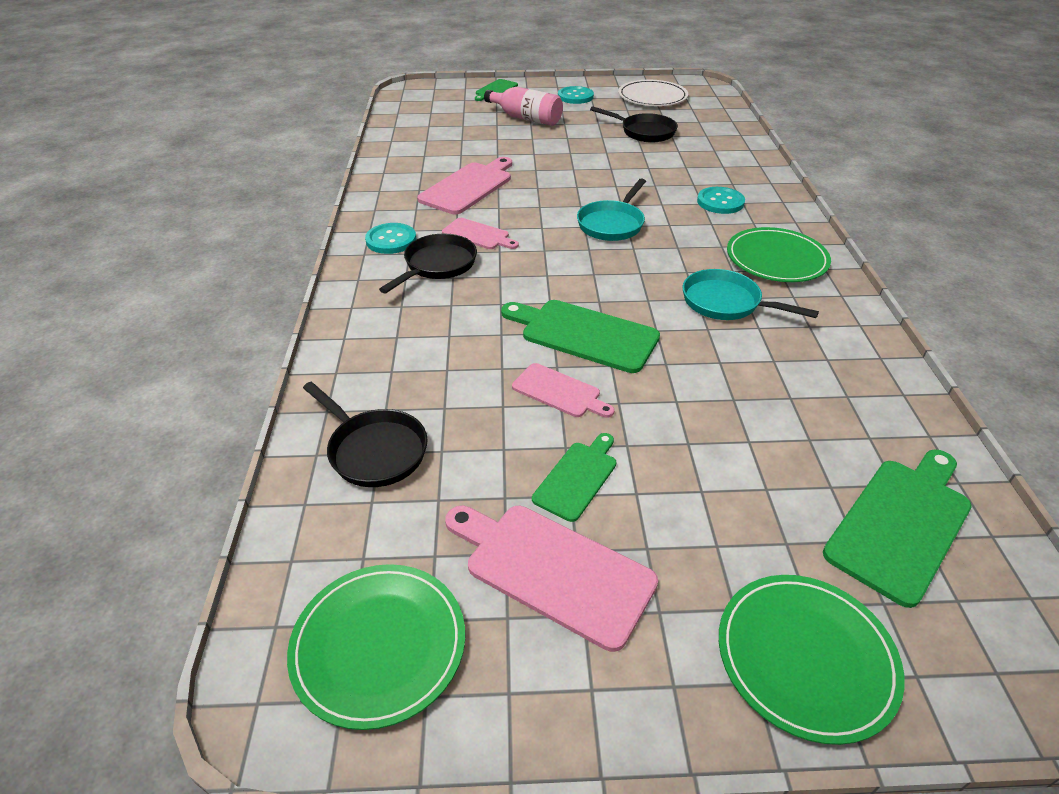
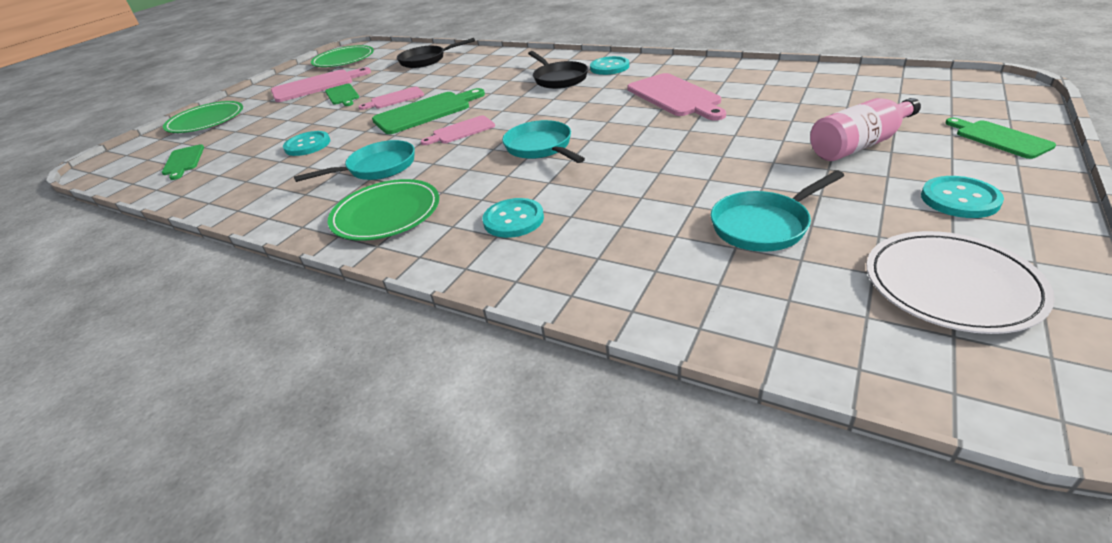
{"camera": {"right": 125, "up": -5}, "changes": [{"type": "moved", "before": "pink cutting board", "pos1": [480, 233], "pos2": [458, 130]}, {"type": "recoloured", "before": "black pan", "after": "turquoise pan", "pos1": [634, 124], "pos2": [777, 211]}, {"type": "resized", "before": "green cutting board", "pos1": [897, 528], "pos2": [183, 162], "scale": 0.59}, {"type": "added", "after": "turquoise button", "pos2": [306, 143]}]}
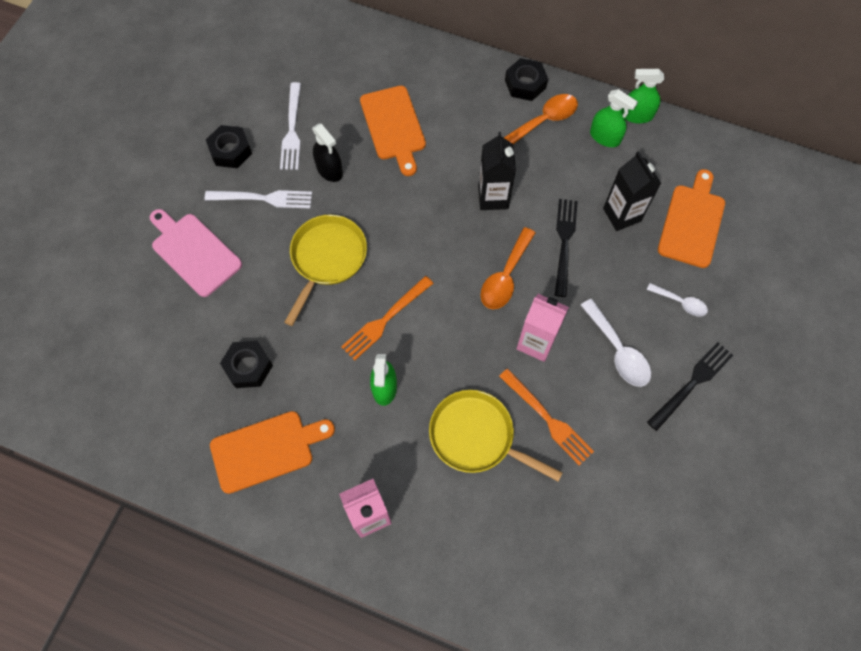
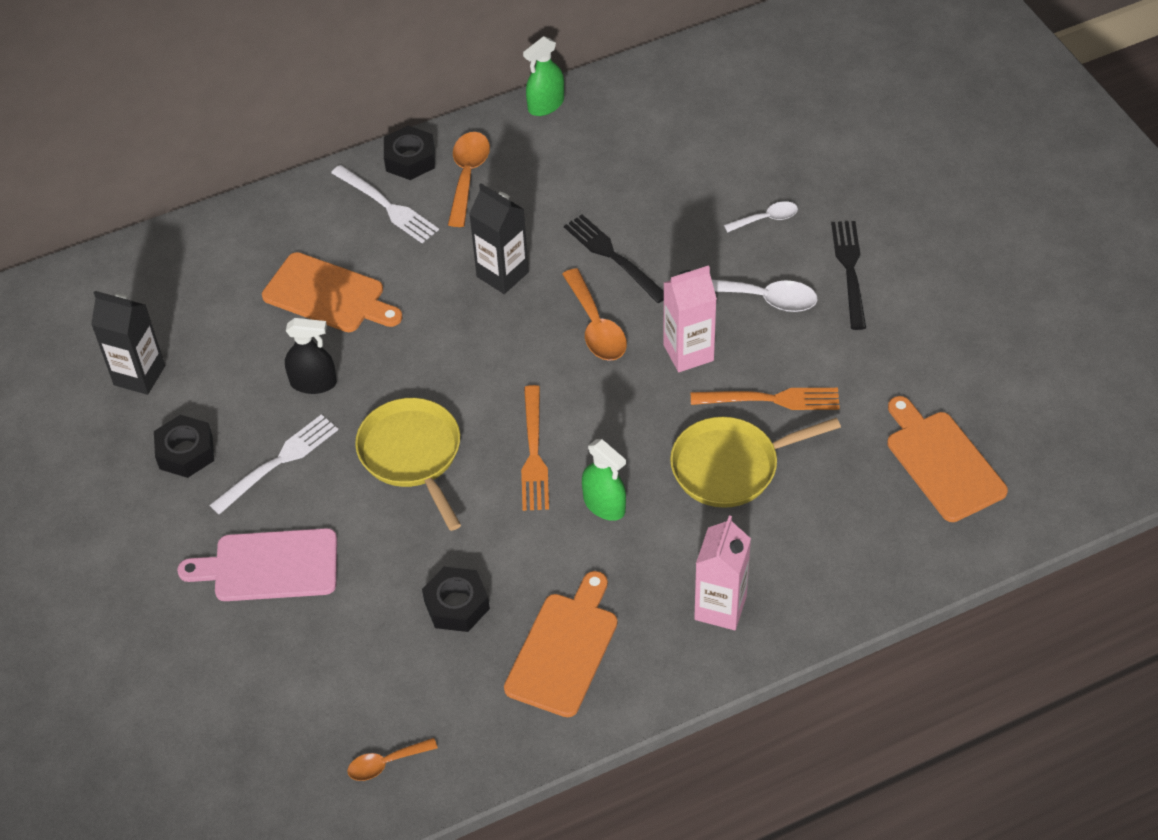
{"camera": {"right": -45, "up": -15}, "changes": [{"type": "moved", "before": "white fork", "pos1": [290, 126], "pos2": [385, 204]}, {"type": "removed", "before": "green spray bottle", "pos1": [614, 118]}, {"type": "moved", "before": "black carton", "pos1": [632, 191], "pos2": [128, 343]}, {"type": "moved", "before": "orange cutting board", "pos1": [691, 218], "pos2": [947, 459]}, {"type": "added", "after": "orange spoon", "pos2": [392, 759]}]}
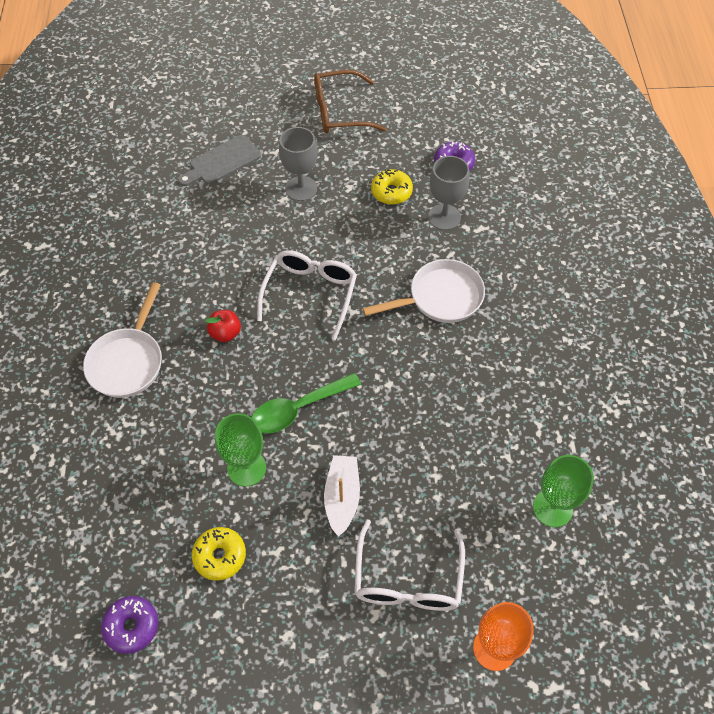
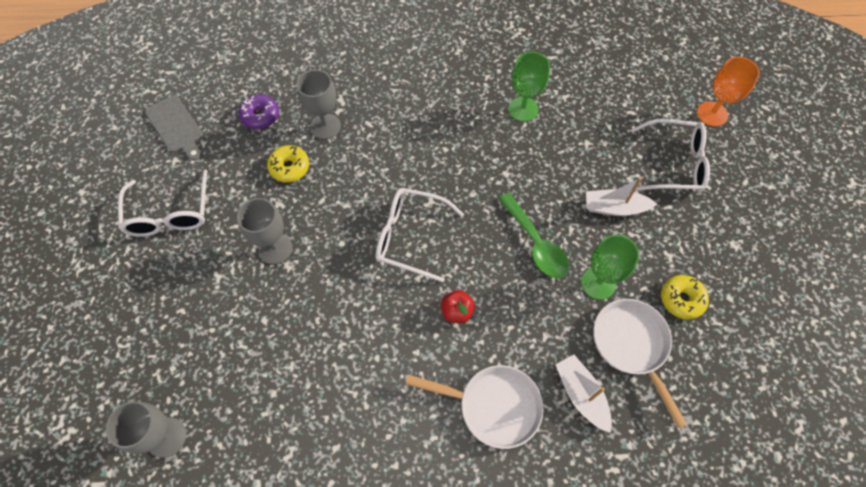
{"camera": {"right": -90, "up": 5}, "changes": [{"type": "removed", "before": "purple donut", "pos1": [129, 625]}, {"type": "moved", "before": "grey cutting board", "pos1": [219, 160], "pos2": [174, 128]}, {"type": "recoloured", "before": "brown glasses", "after": "white glasses", "pos1": [350, 101], "pos2": [162, 203]}, {"type": "moved", "before": "white pan", "pos1": [423, 291], "pos2": [640, 363]}, {"type": "moved", "before": "green goblet", "pos1": [563, 491], "pos2": [529, 87]}, {"type": "added", "after": "grey goblet", "pos2": [146, 429]}, {"type": "added", "after": "white boat", "pos2": [583, 394]}]}
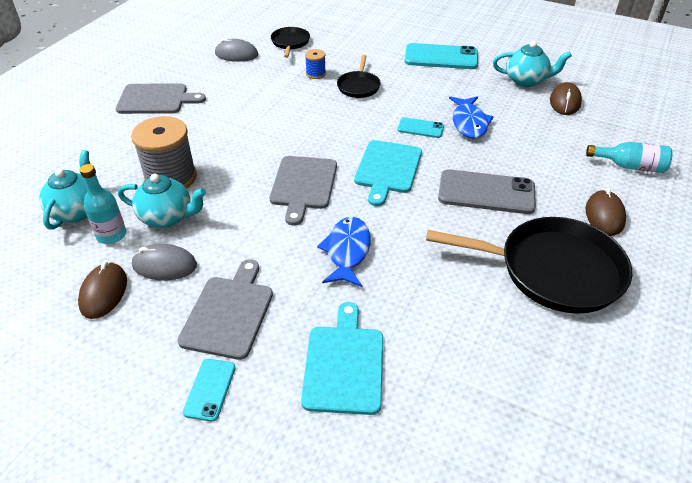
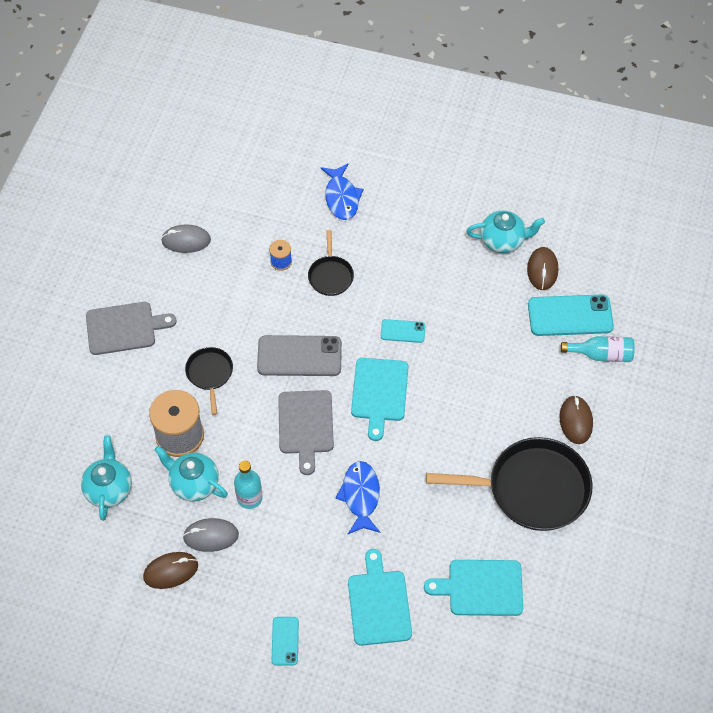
{"camera": {"right": -10, "up": 15}, "changes": [{"type": "turned", "before": "brown mouse", "pos1": [102, 290], "pos2": [170, 570], "turn": 75}, {"type": "moved", "before": "turquoise bottle", "pos1": [103, 204], "pos2": [248, 485]}, {"type": "turned", "before": "turquoise teapot", "pos1": [162, 201], "pos2": [191, 473], "turn": -150}, {"type": "removed", "before": "grey cutting board", "pos1": [225, 309]}, {"type": "moved", "before": "black pan", "pos1": [290, 42], "pos2": [209, 381]}, {"type": "moved", "before": "turquoise phone", "pos1": [441, 56], "pos2": [571, 315]}, {"type": "moved", "before": "grey phone", "pos1": [487, 191], "pos2": [299, 355]}, {"type": "moved", "before": "blue fish", "pos1": [471, 117], "pos2": [342, 191]}, {"type": "added", "after": "turquoise cutting board", "pos2": [473, 588]}]}
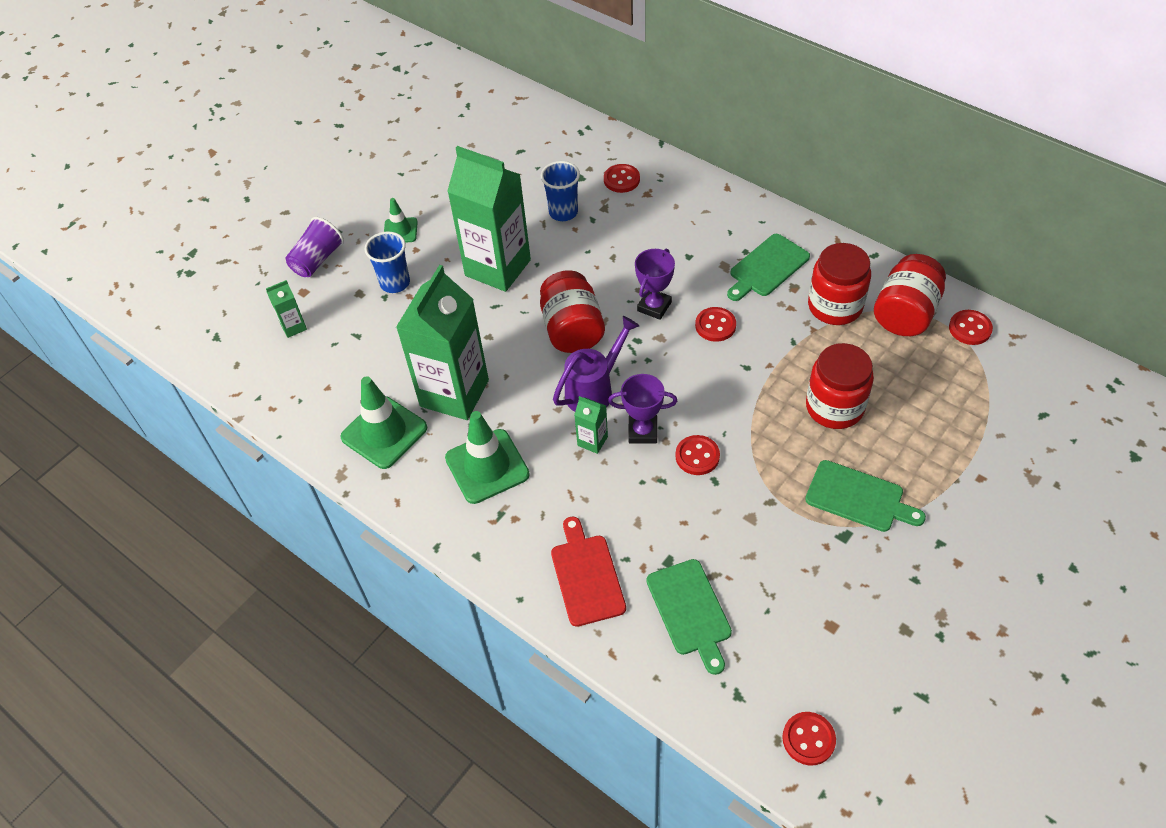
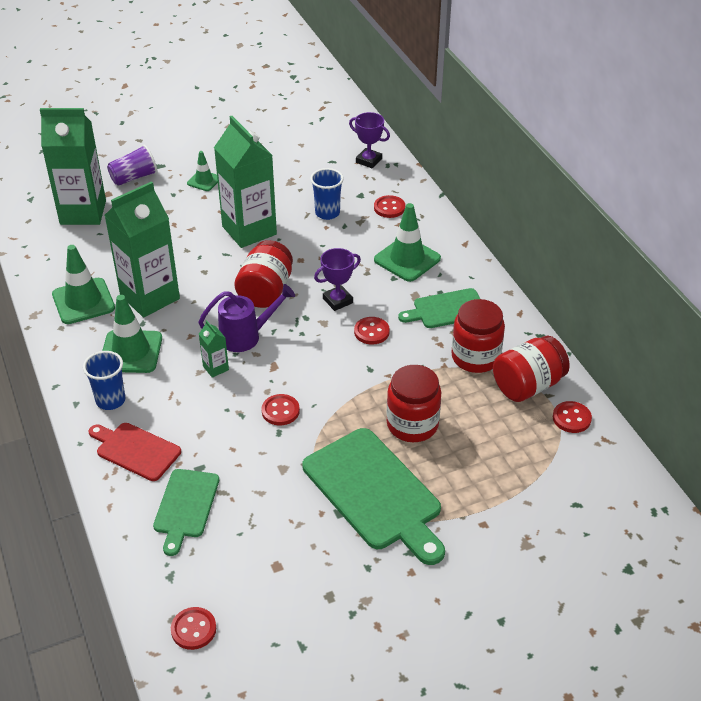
{"camera": {"right": 25, "up": -10}, "changes": [{"type": "resized", "before": "green carton", "pos1": [286, 309], "pos2": [73, 166], "scale": 2.4}, {"type": "moved", "before": "blue cup", "pos1": [387, 262], "pos2": [104, 380]}, {"type": "turned", "before": "red cutting board", "pos1": [588, 572], "pos2": [134, 452], "turn": -75}, {"type": "moved", "before": "purple trophy", "pos1": [642, 408], "pos2": [369, 140]}, {"type": "resized", "before": "green cutting board", "pos1": [865, 496], "pos2": [373, 496], "scale": 1.73}, {"type": "added", "after": "green traffic cone", "pos2": [407, 242]}]}
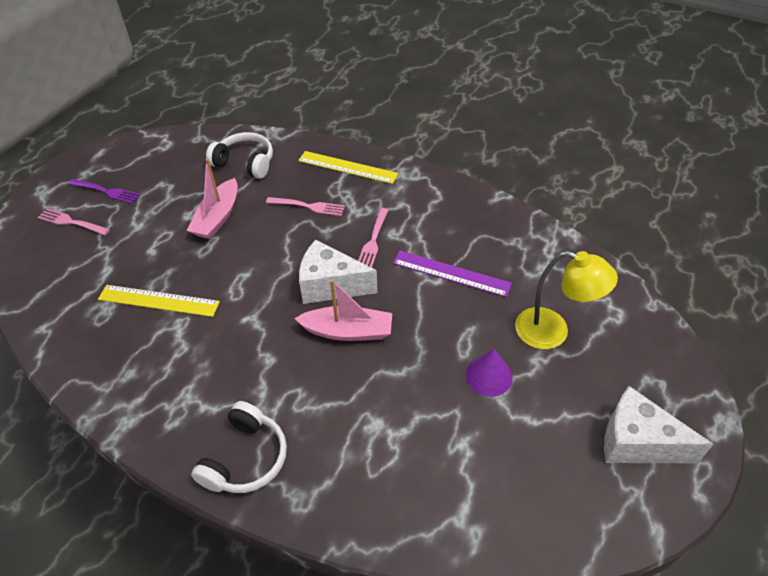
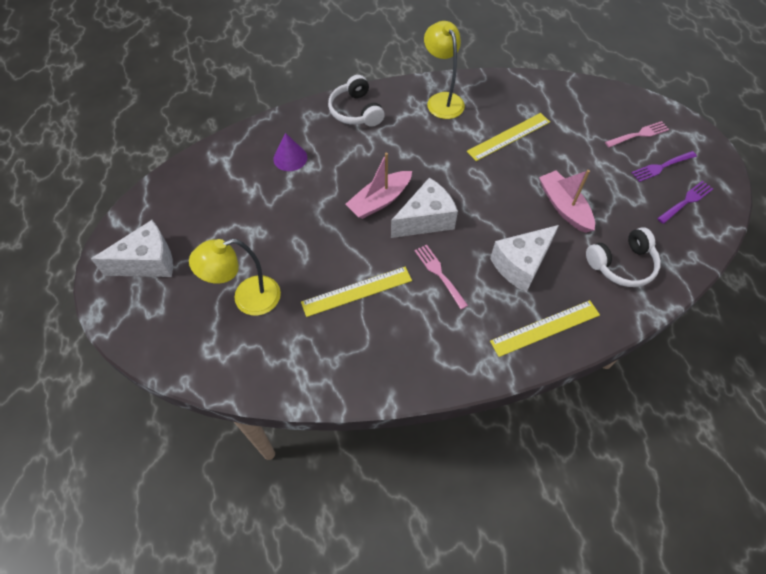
{"camera": {"right": 135, "up": 10}, "changes": [{"type": "replaced", "before": "pink fork", "after": "white cheese", "pos1": [305, 206], "pos2": [524, 259]}, {"type": "recoloured", "before": "purple ruler", "after": "yellow ruler", "pos1": [452, 273], "pos2": [356, 292]}, {"type": "moved", "before": "purple cone", "pos1": [489, 373], "pos2": [290, 152]}, {"type": "added", "after": "yellow lamp", "pos2": [444, 70]}, {"type": "added", "after": "purple fork", "pos2": [685, 202]}]}
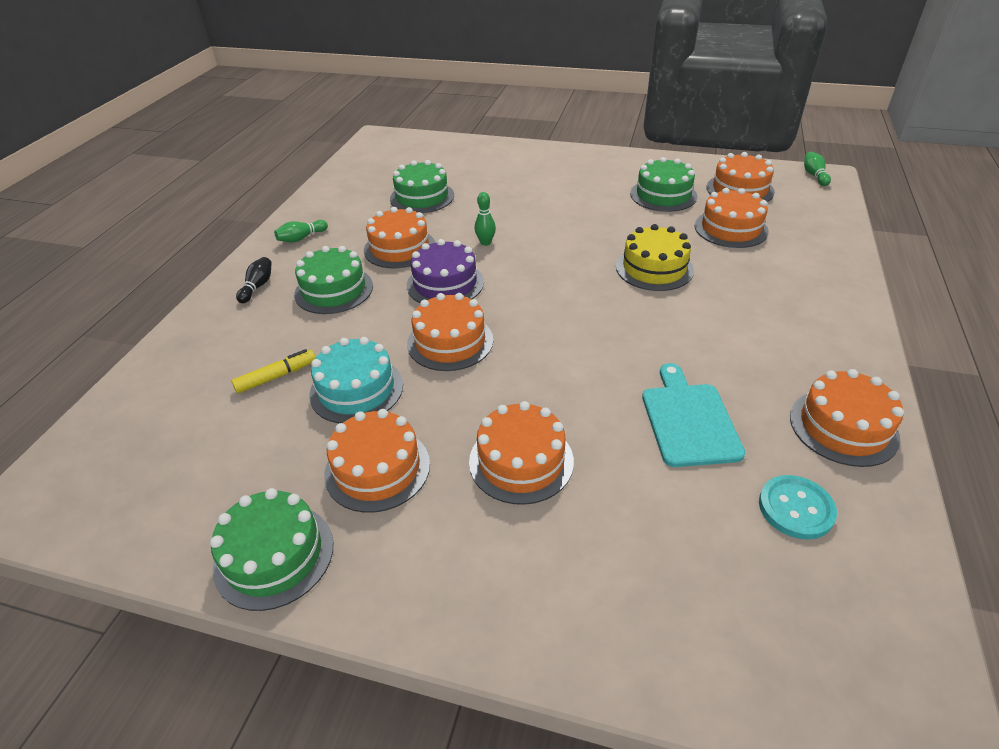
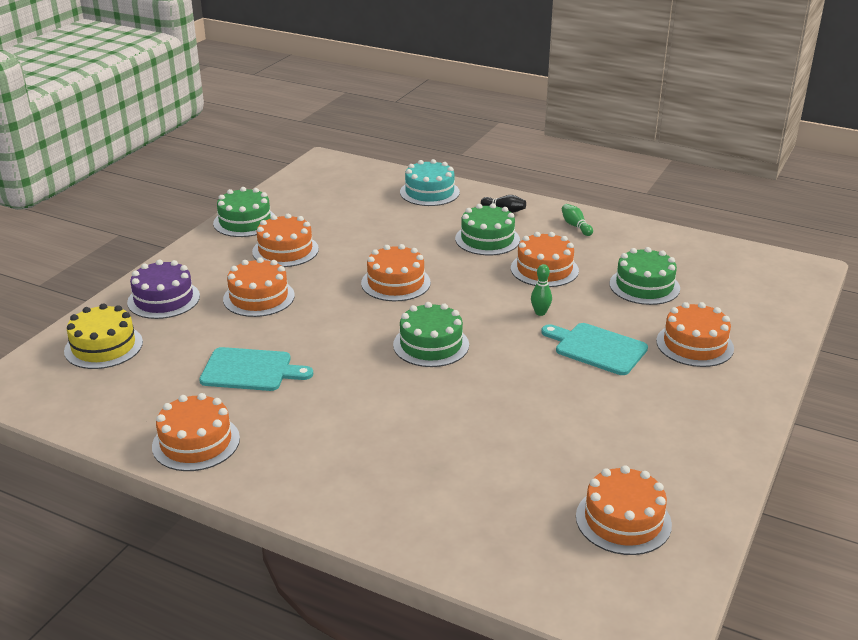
{"camera": {"right": 100, "up": -10}, "changes": [{"type": "removed", "before": "yellow marker", "pos1": [273, 371]}, {"type": "moved", "before": "turquoise cake", "pos1": [356, 380], "pos2": [430, 182]}, {"type": "moved", "before": "purple cake", "pos1": [445, 271], "pos2": [163, 289]}, {"type": "moved", "before": "yellow cake", "pos1": [655, 257], "pos2": [103, 336]}, {"type": "moved", "before": "green cake", "pos1": [663, 184], "pos2": [431, 334]}, {"type": "moved", "before": "orange cake", "pos1": [732, 218], "pos2": [695, 334]}, {"type": "removed", "before": "turquoise button", "pos1": [798, 507]}, {"type": "removed", "before": "green bowling pin", "pos1": [817, 169]}, {"type": "added", "after": "turquoise cutting board", "pos2": [594, 349]}]}
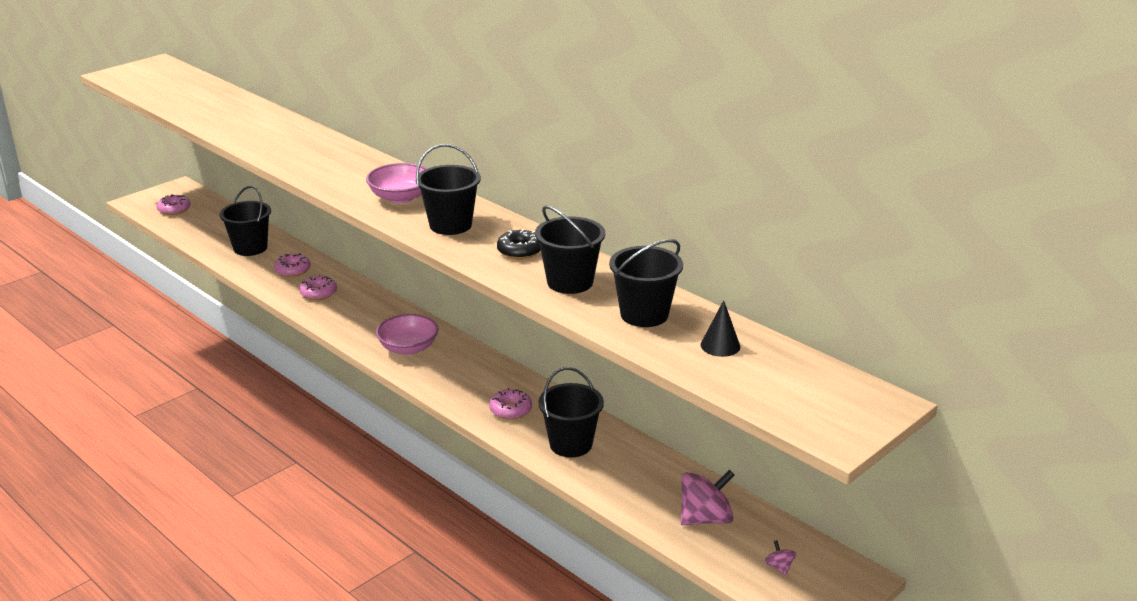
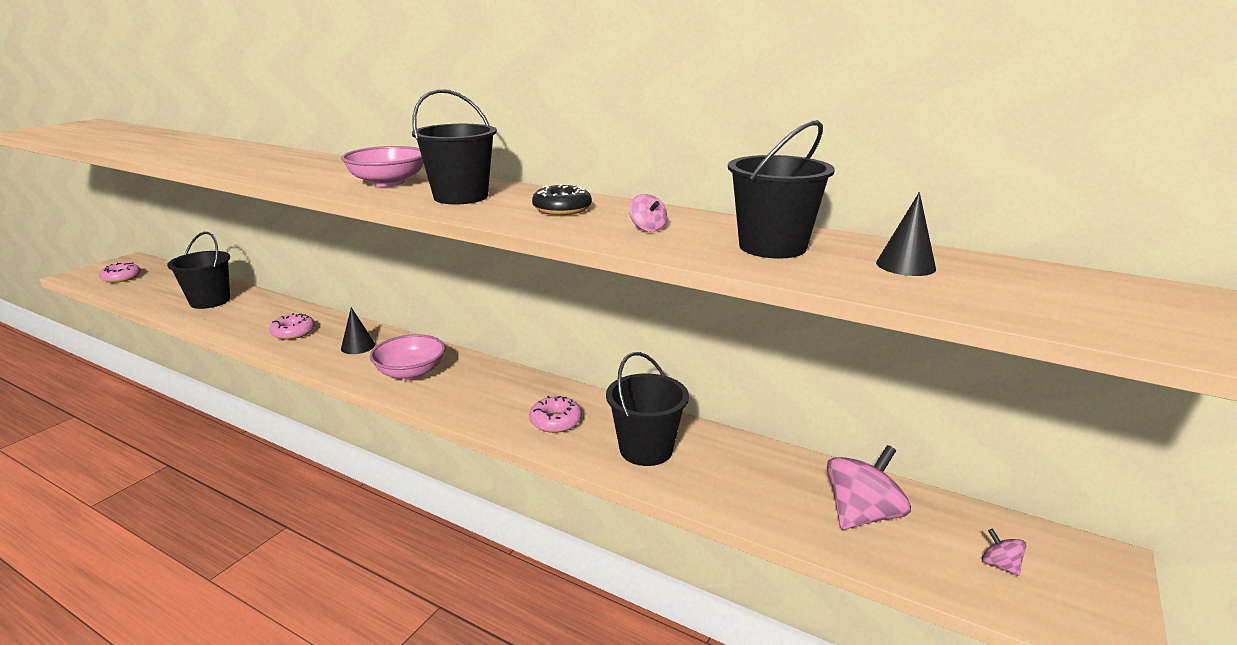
{"camera": {"right": -15, "up": -5}, "changes": [{"type": "removed", "before": "pink donut", "pos1": [292, 265]}, {"type": "replaced", "before": "black bucket", "after": "pink spinning top", "pos1": [570, 250], "pos2": [648, 213]}, {"type": "added", "after": "black cone", "pos2": [358, 330]}]}
